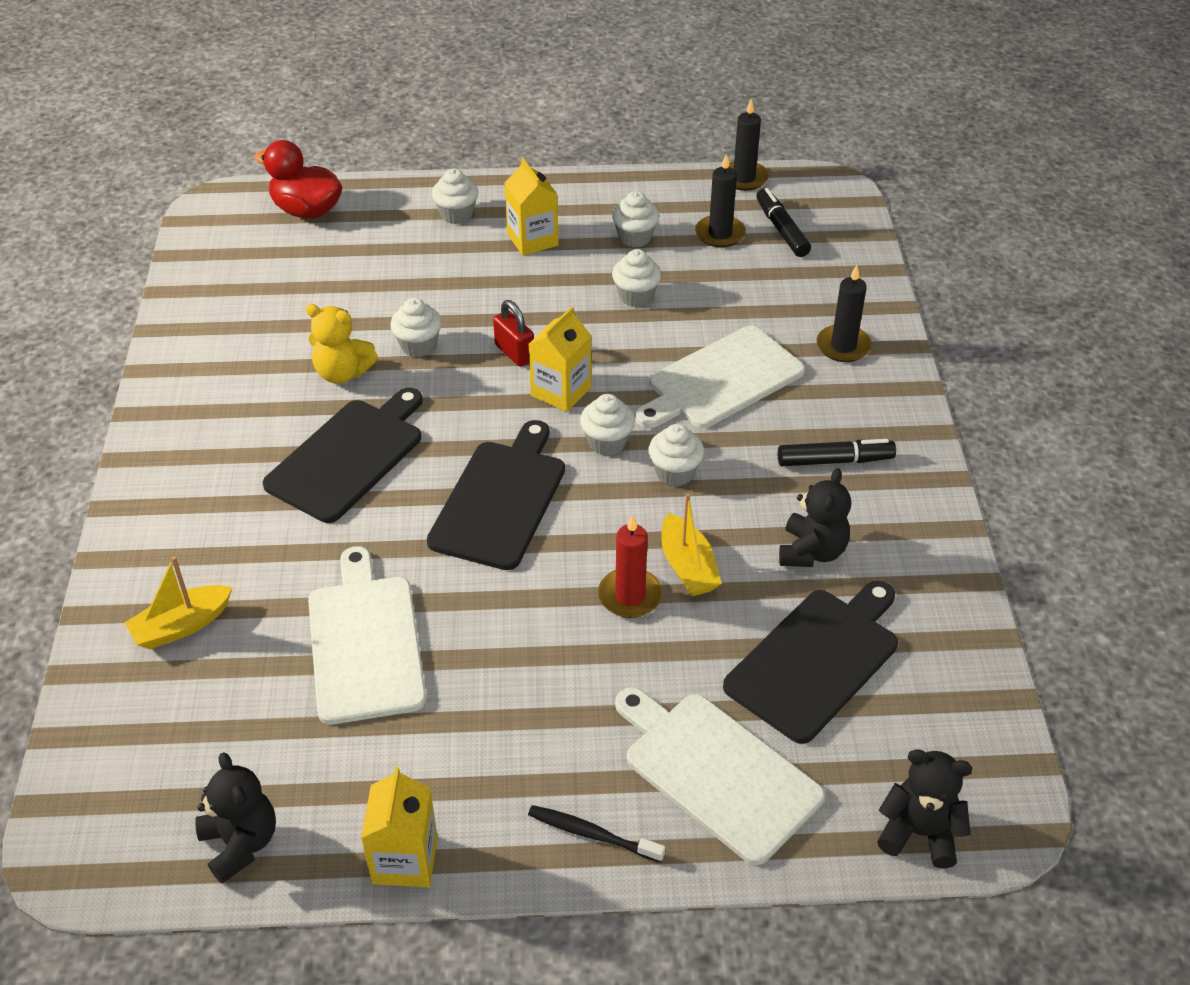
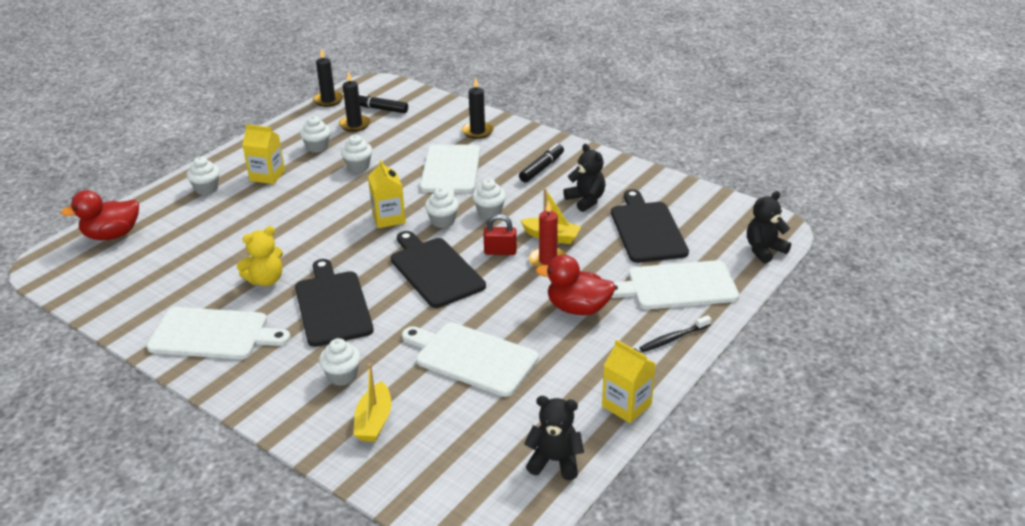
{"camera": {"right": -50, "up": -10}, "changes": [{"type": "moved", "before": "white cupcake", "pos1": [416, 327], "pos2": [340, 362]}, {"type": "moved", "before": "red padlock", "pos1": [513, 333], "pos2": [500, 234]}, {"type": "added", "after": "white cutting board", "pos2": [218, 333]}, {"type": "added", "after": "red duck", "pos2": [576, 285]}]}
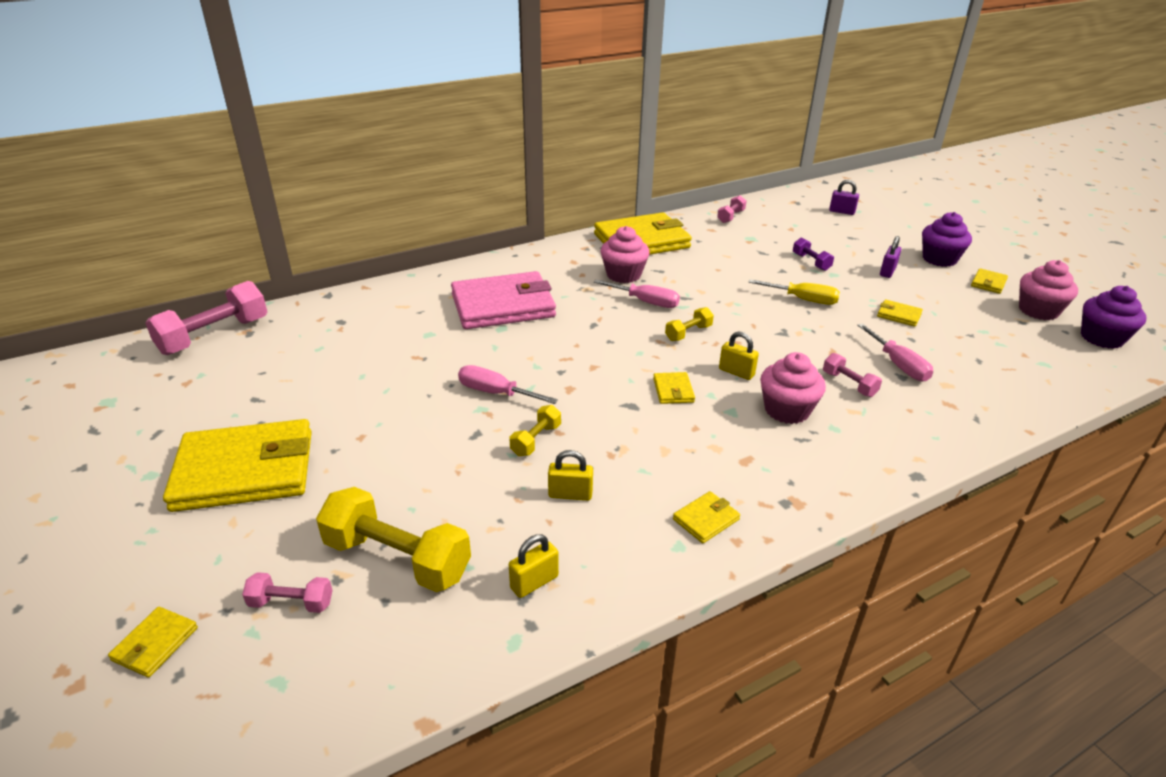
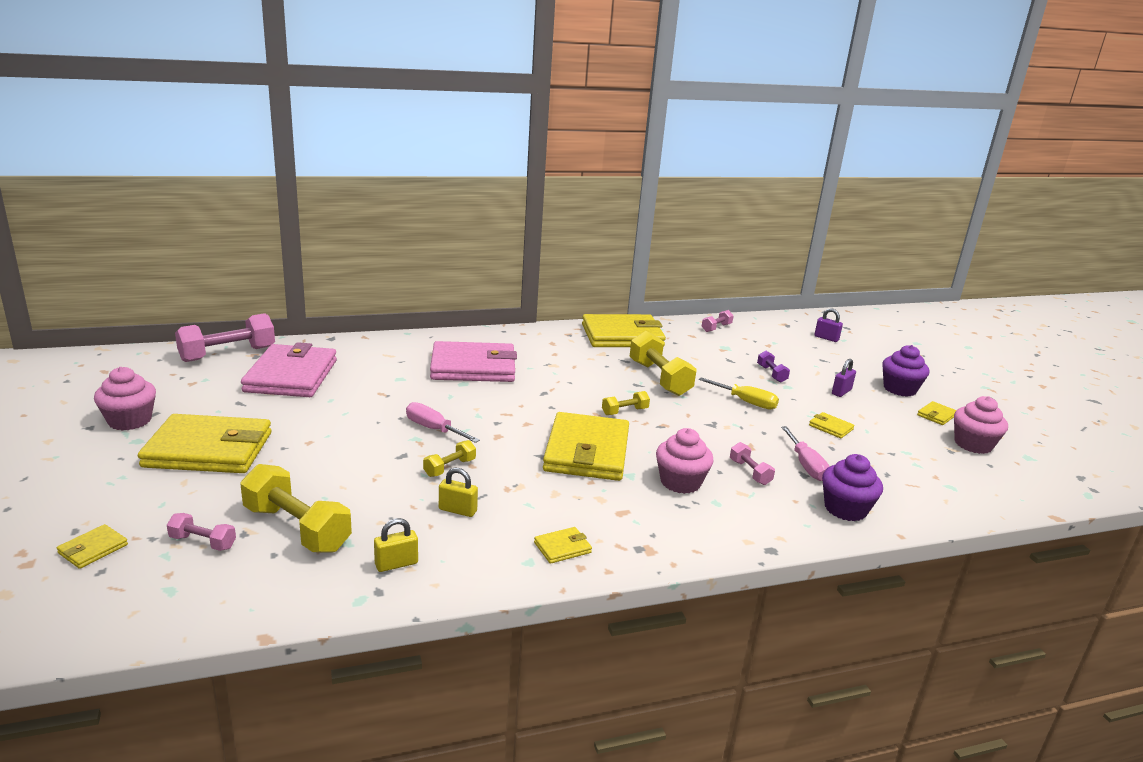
{"camera": {"right": 10, "up": -10}, "changes": [{"type": "removed", "before": "pink screwdriver", "pos1": [637, 293]}, {"type": "moved", "before": "pink cupcake", "pos1": [625, 254], "pos2": [125, 399]}, {"type": "resized", "before": "yellow wallet", "pos1": [674, 388], "pos2": [586, 446], "scale": 2.46}, {"type": "removed", "before": "yellow padlock", "pos1": [739, 356]}, {"type": "moved", "before": "purple cupcake", "pos1": [1114, 317], "pos2": [852, 487]}, {"type": "added", "after": "pink wallet", "pos2": [289, 369]}, {"type": "added", "after": "yellow dumbbell", "pos2": [663, 363]}]}
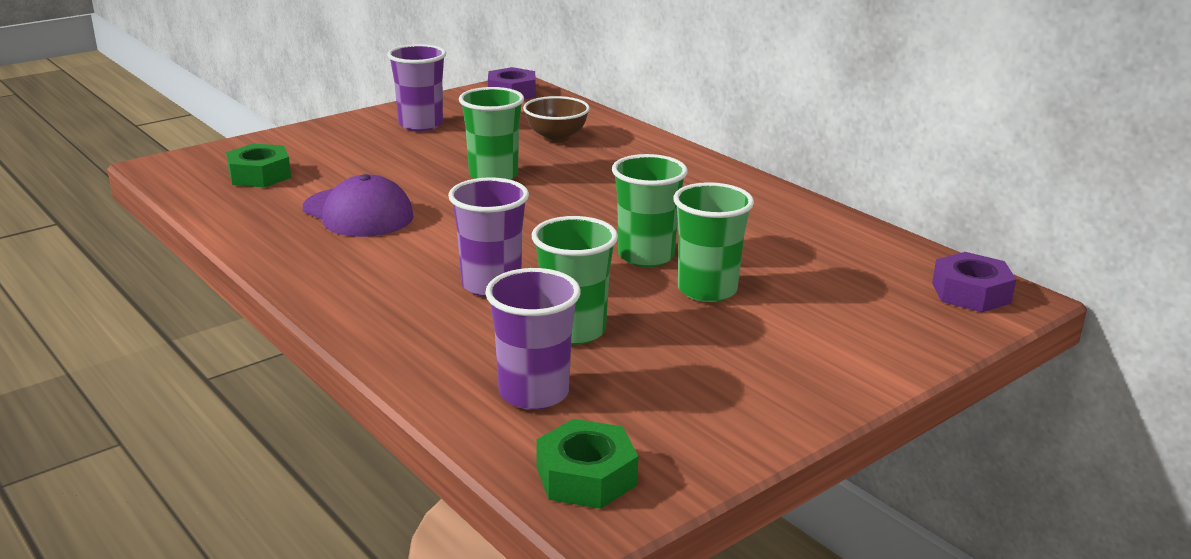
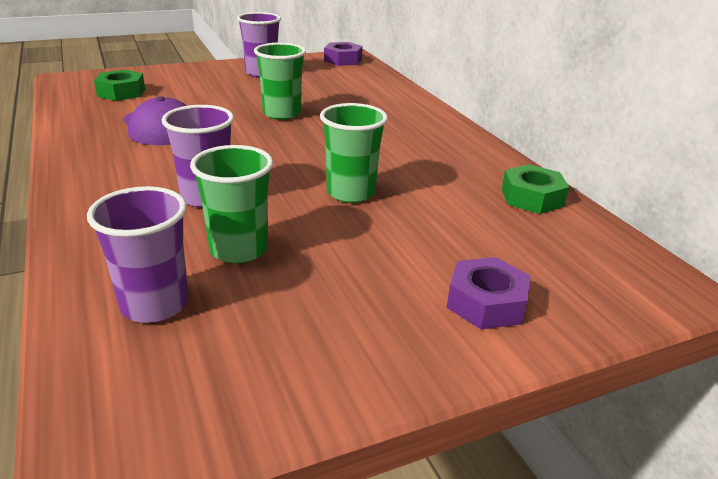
{"camera": {"right": 15, "up": 5}, "changes": [{"type": "removed", "before": "brown bowl", "pos1": [556, 119]}, {"type": "moved", "before": "green nut", "pos1": [587, 464], "pos2": [535, 189]}, {"type": "removed", "before": "green cup", "pos1": [713, 242]}, {"type": "moved", "before": "purple nut", "pos1": [974, 282], "pos2": [489, 293]}]}
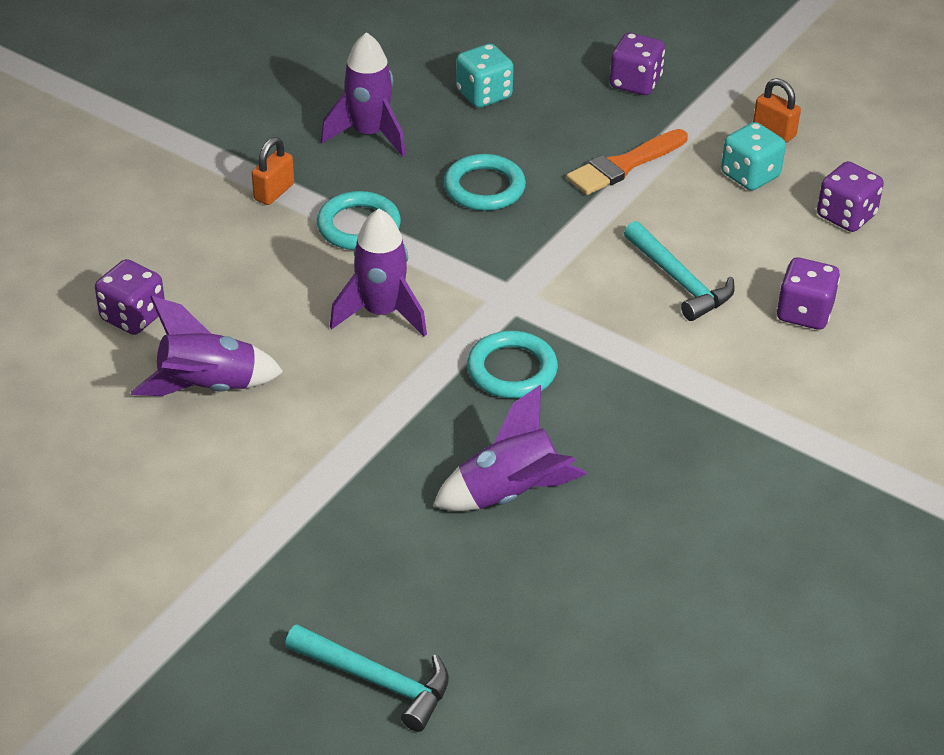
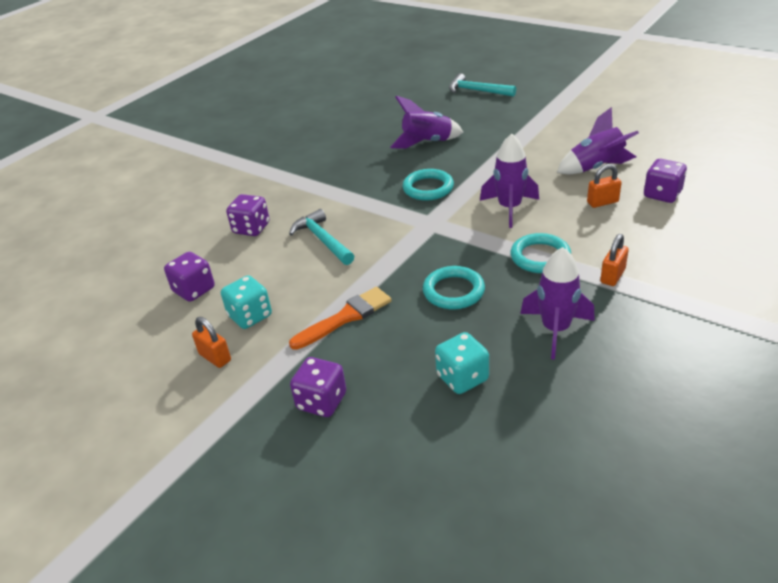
{"camera": {"right": -175, "up": -5}, "changes": [{"type": "added", "after": "orange padlock", "pos2": [604, 186]}]}
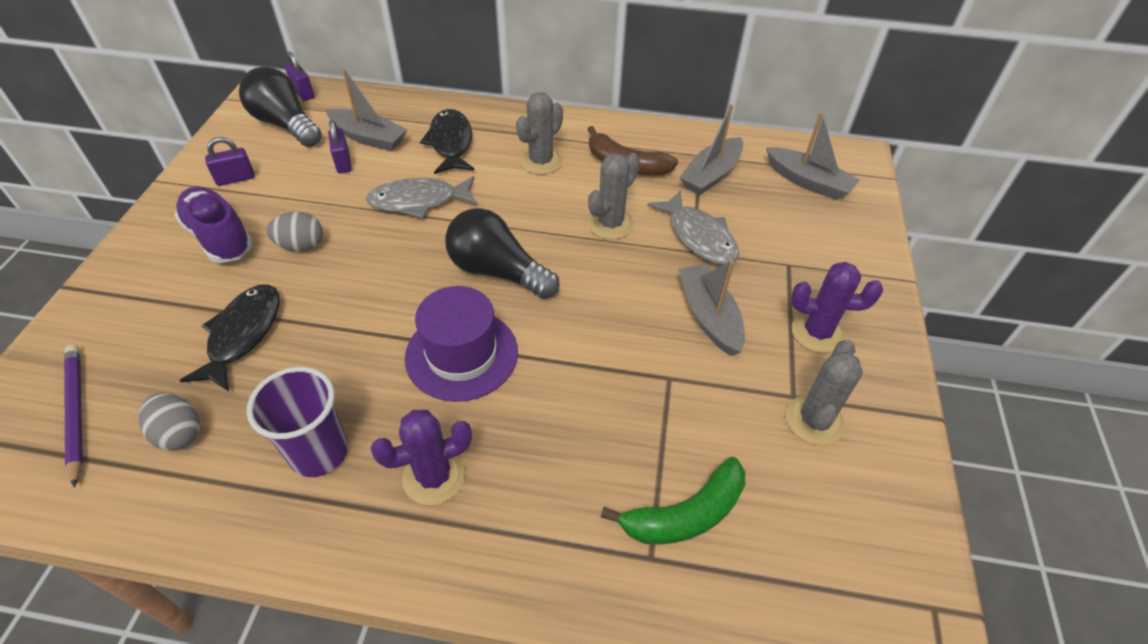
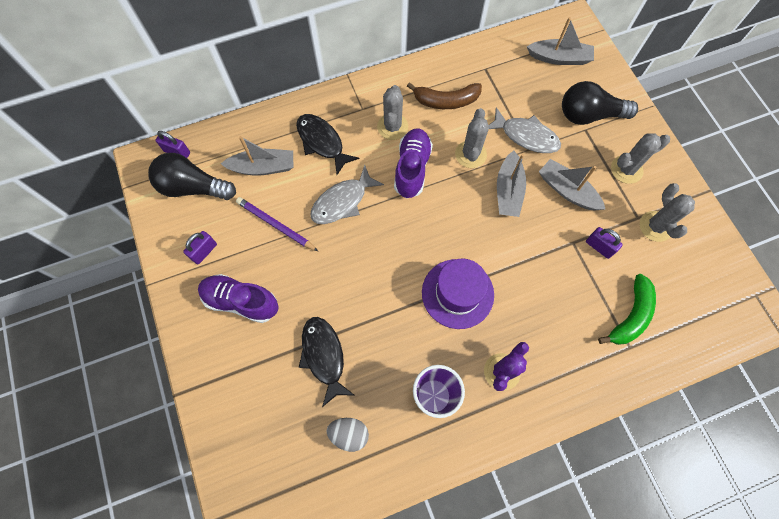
{"camera": {"right": -30, "up": 20}, "changes": [{"type": "moved", "before": "purple pencil", "pos1": [73, 416], "pos2": [277, 224]}, {"type": "removed", "before": "grey egg", "pos1": [294, 231]}, {"type": "moved", "before": "purple padlock", "pos1": [340, 146], "pos2": [604, 243]}, {"type": "moved", "before": "black light bulb", "pos1": [502, 253], "pos2": [600, 103]}, {"type": "moved", "before": "grey boat", "pos1": [711, 149], "pos2": [511, 184]}, {"type": "recoloured", "before": "purple cactus", "after": "grey cactus", "pos1": [837, 307], "pos2": [640, 158]}, {"type": "added", "after": "purple shoe", "pos2": [413, 163]}]}
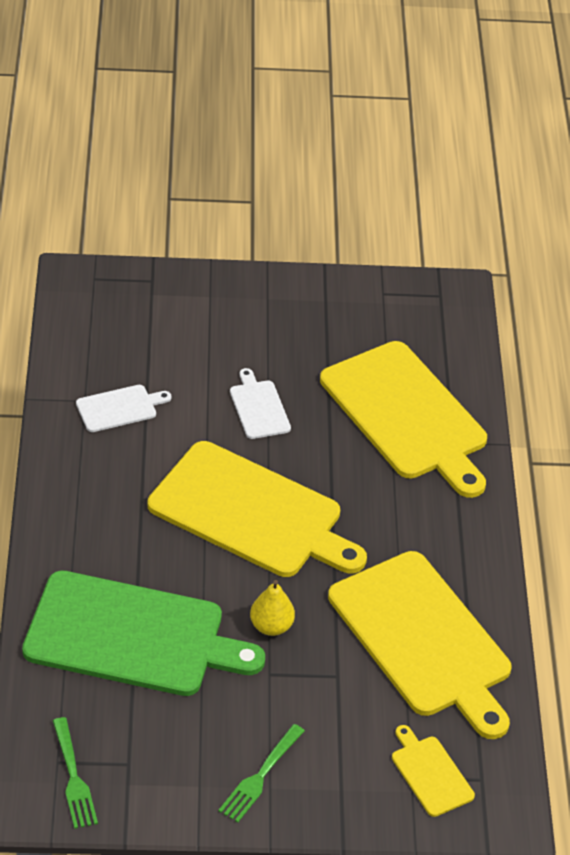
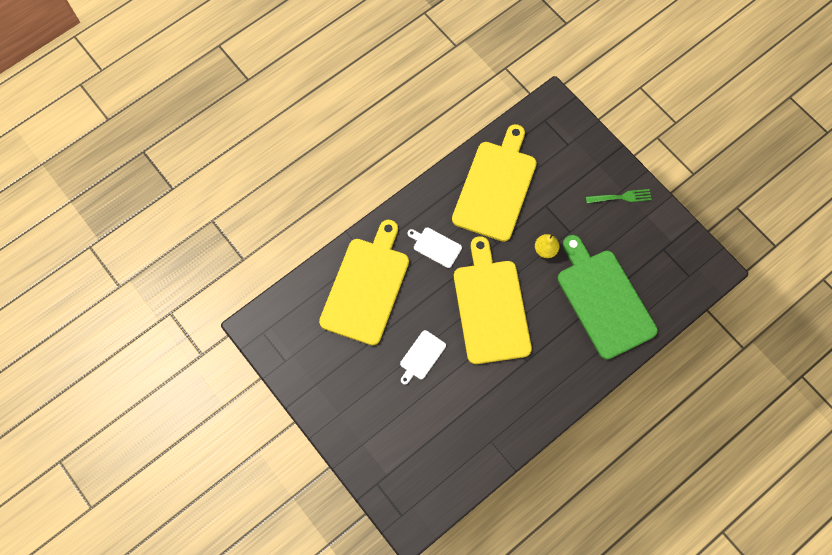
{"camera": {"right": -125, "up": 25}, "changes": [{"type": "removed", "before": "green fork", "pos1": [75, 773]}, {"type": "moved", "before": "white cutting board", "pos1": [123, 408], "pos2": [435, 247]}, {"type": "removed", "before": "yellow cutting board", "pos1": [433, 771]}]}
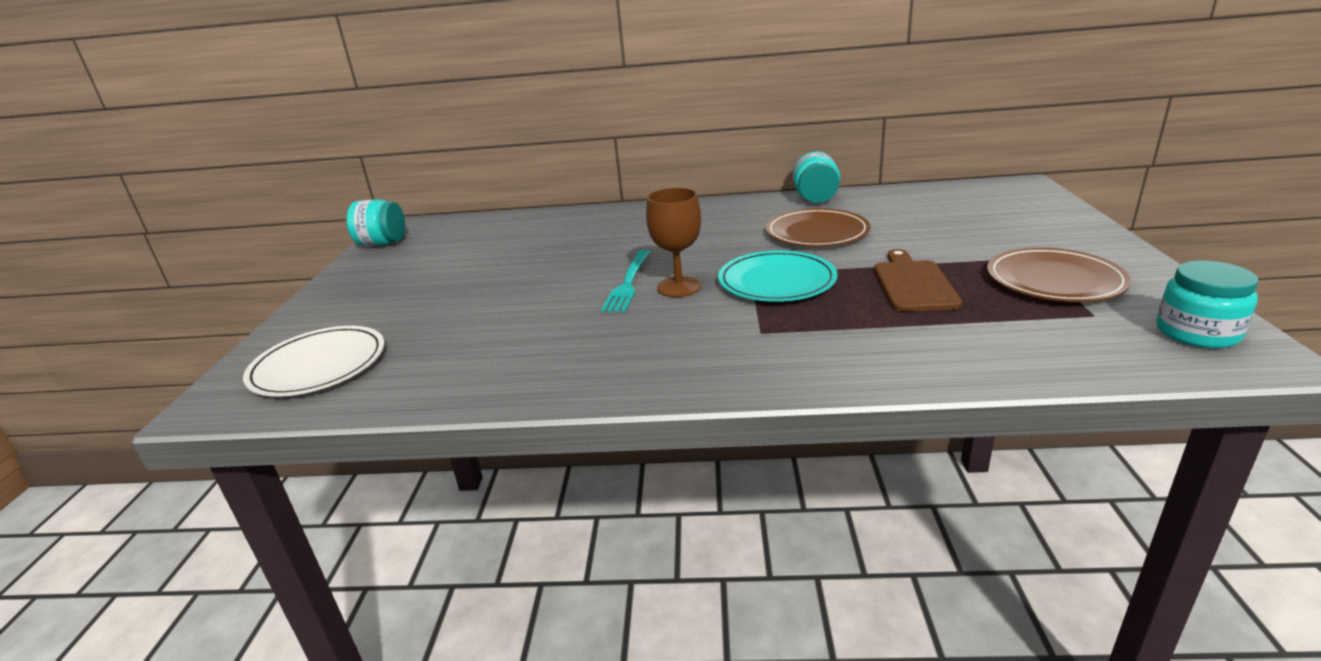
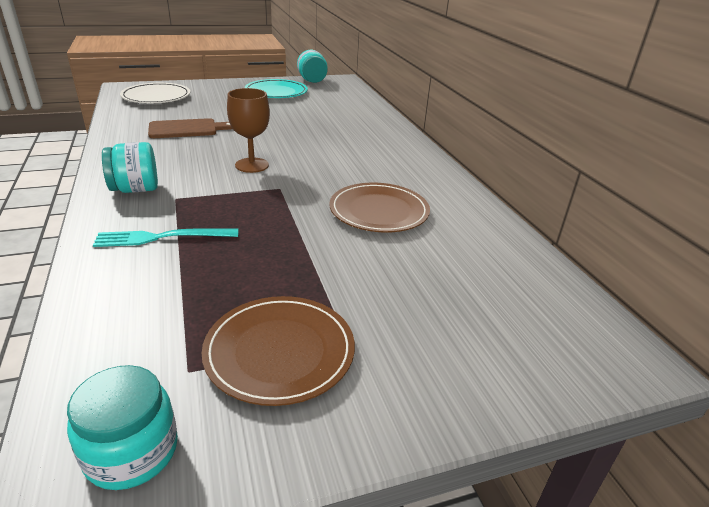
{"camera": {"right": 65, "up": 5}, "changes": [{"type": "moved", "before": "turquoise fork", "pos1": [625, 281], "pos2": [165, 238]}, {"type": "moved", "before": "turquoise plate", "pos1": [778, 276], "pos2": [276, 88]}, {"type": "moved", "before": "turquoise jar", "pos1": [816, 177], "pos2": [130, 167]}, {"type": "moved", "before": "brown cutting board", "pos1": [918, 280], "pos2": [190, 128]}]}
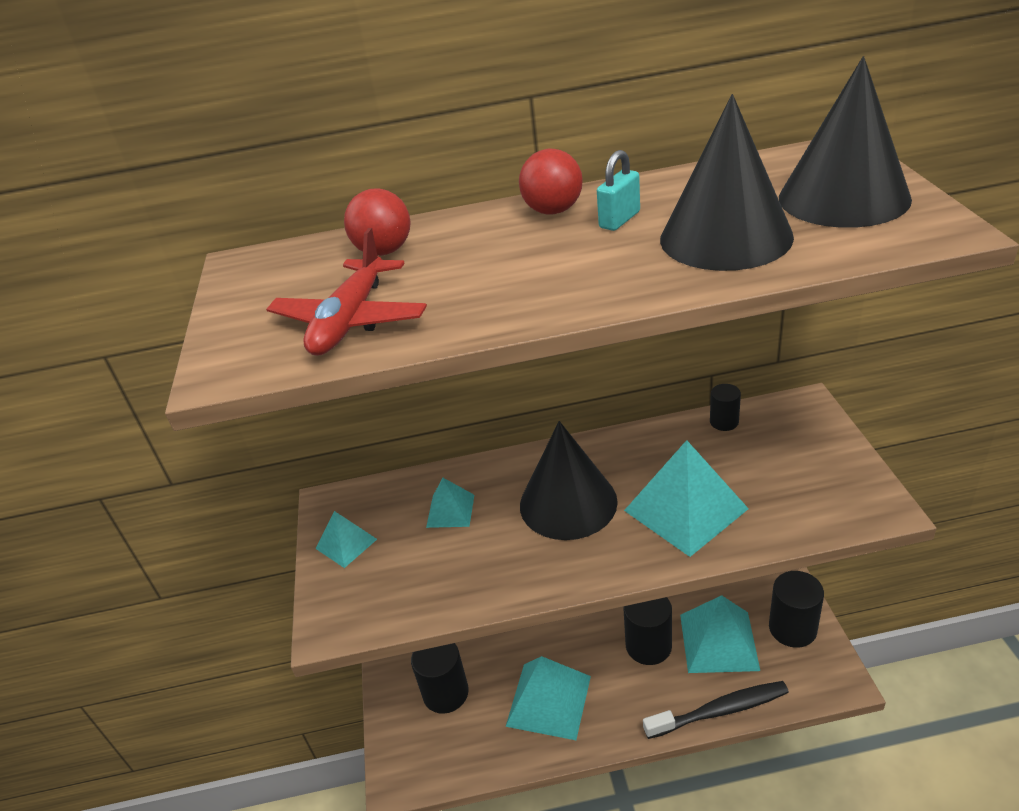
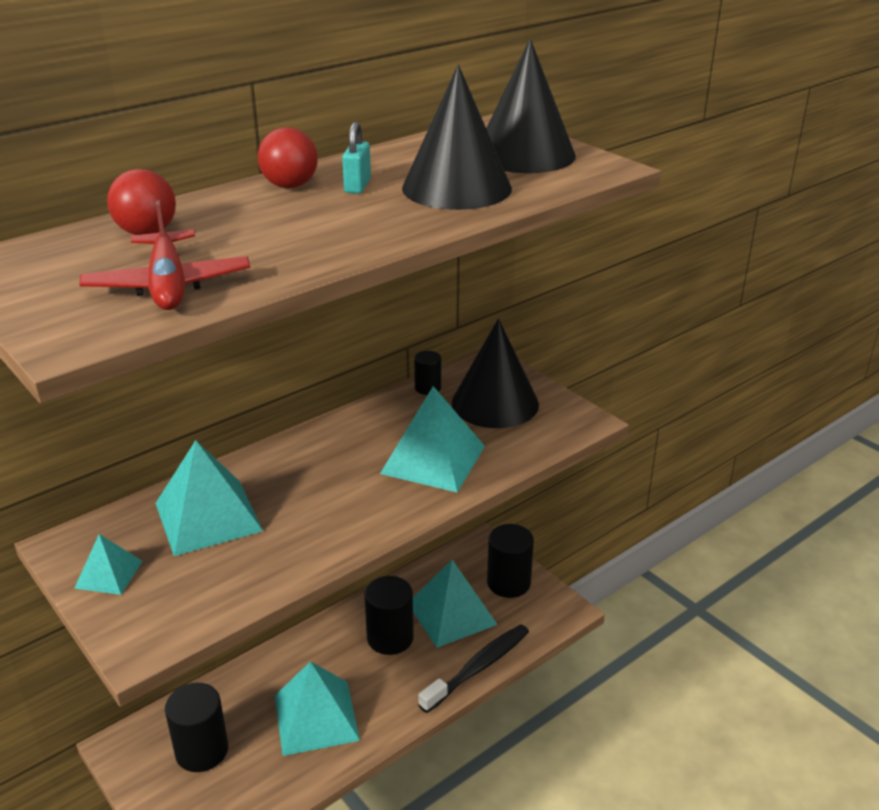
{"camera": {"right": -35, "up": -5}, "changes": [{"type": "resized", "before": "turquoise pyramid", "pos1": [450, 503], "pos2": [209, 498], "scale": 1.91}, {"type": "moved", "before": "black cone", "pos1": [569, 480], "pos2": [495, 373]}]}
